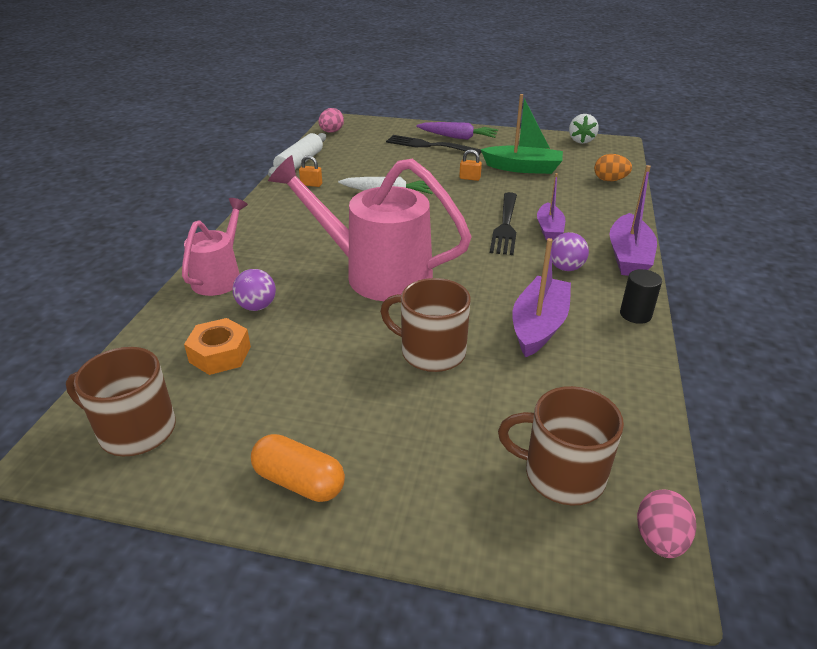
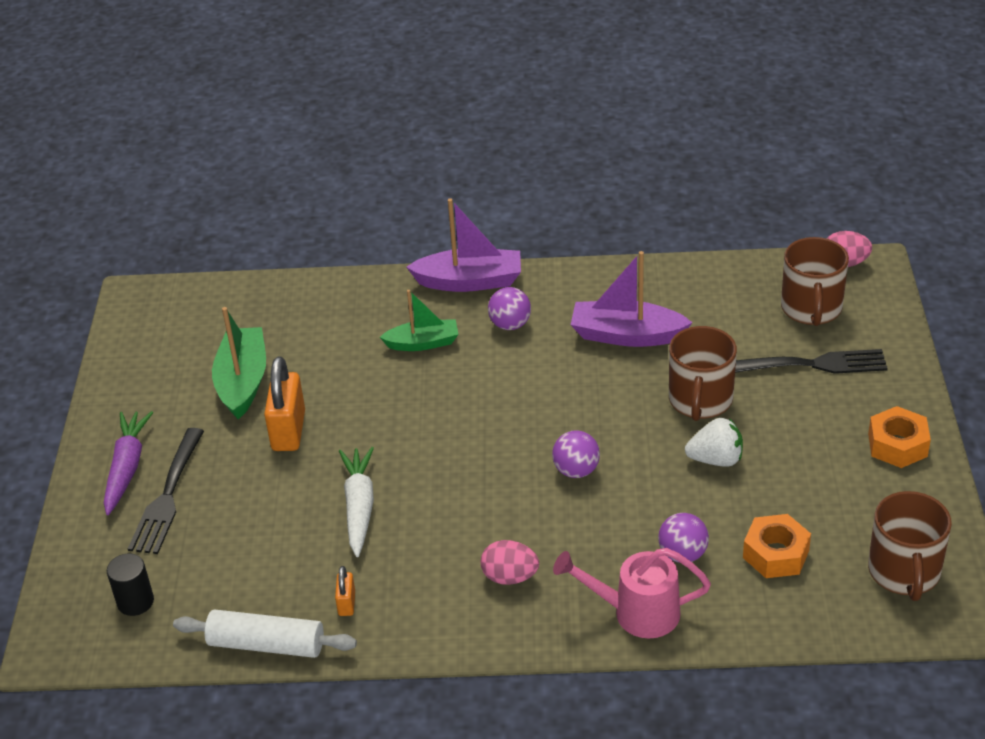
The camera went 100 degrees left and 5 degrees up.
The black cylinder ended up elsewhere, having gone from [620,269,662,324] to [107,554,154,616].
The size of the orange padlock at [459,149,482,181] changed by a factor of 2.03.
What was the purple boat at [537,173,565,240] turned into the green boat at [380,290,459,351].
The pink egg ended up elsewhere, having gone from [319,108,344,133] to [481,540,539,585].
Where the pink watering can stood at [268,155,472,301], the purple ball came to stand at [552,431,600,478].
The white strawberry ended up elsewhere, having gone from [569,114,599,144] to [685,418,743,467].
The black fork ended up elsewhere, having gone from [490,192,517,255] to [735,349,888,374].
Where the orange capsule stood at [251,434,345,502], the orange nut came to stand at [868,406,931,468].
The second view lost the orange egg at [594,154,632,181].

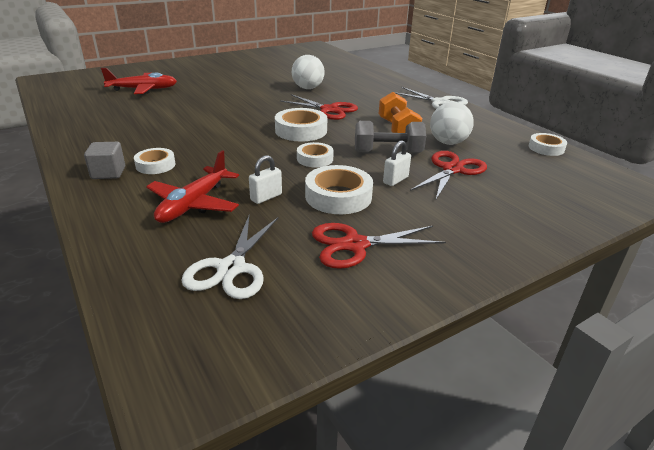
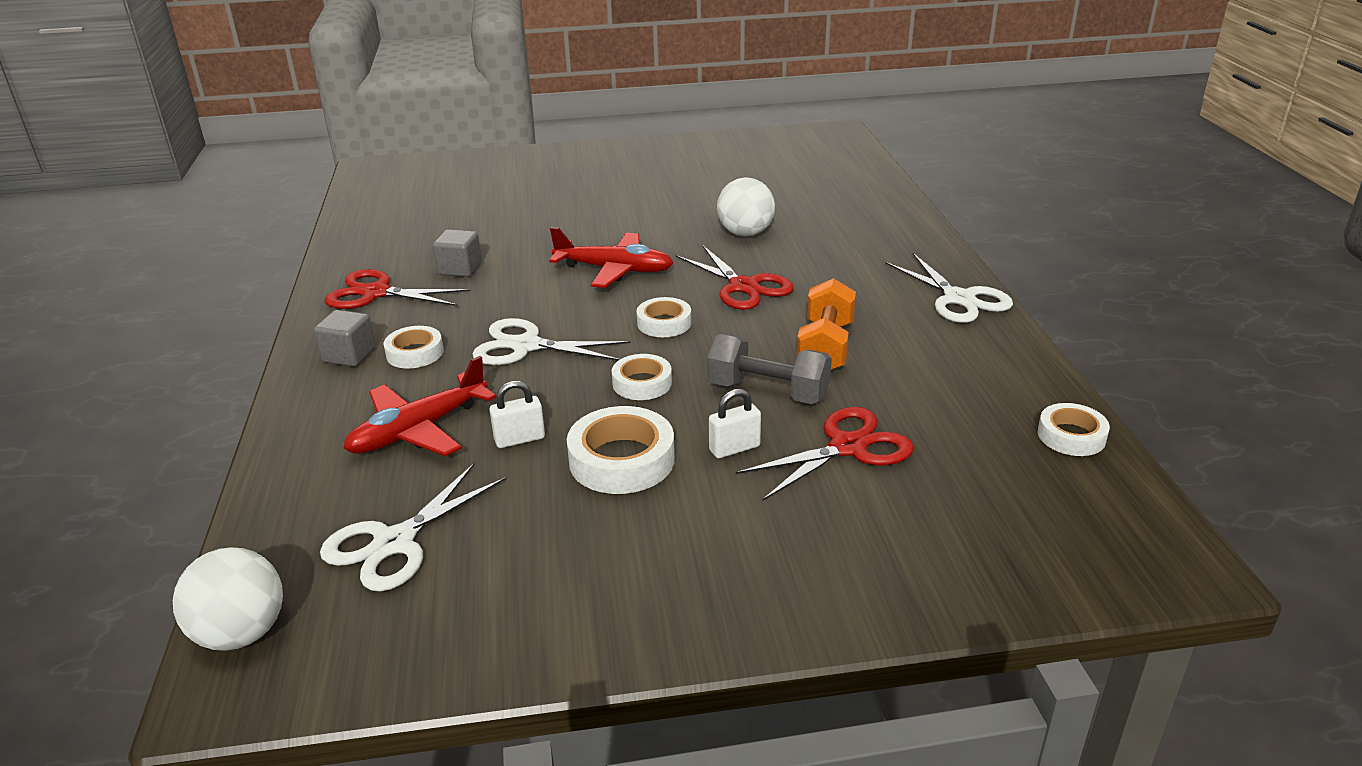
The camera went 25 degrees right and 0 degrees up.
The white ball ended up elsewhere, having gone from [430,102,474,145] to [173,547,283,651].
The red scissors ended up elsewhere, having gone from [312,223,446,269] to [325,269,471,309].
The second view gained the grey cube at [433,229,482,277].
The second view gained the white scissors at [473,318,631,365].
The red plane ended up elsewhere, having gone from [101,68,177,94] to [549,227,673,288].
The size of the white tape at [275,108,327,141] changed by a factor of 0.63.

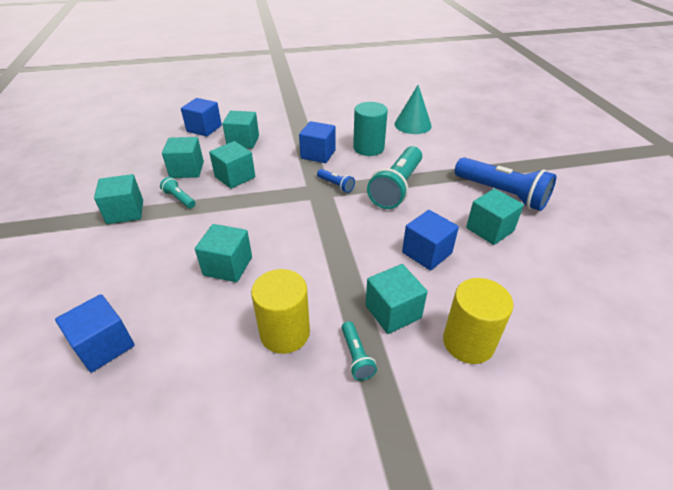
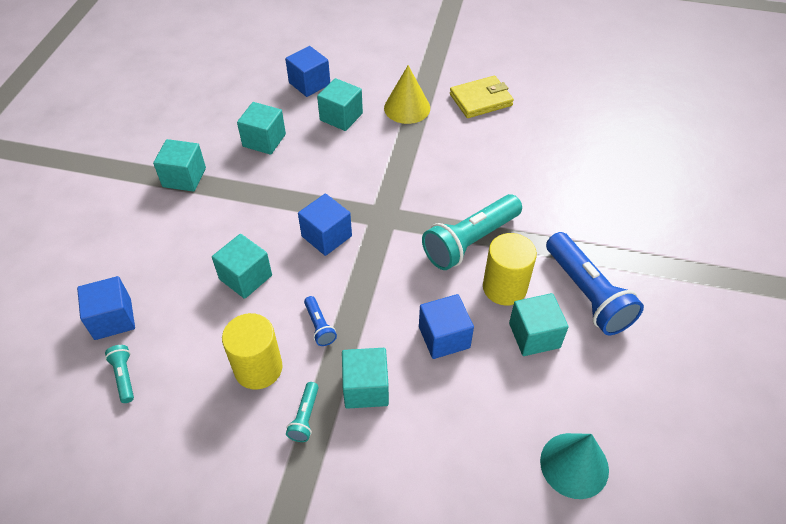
The camera went 25 degrees right and 10 degrees up.
The turquoise flashlight ended up elsewhere, having gone from [160,177,195,208] to [105,345,134,403].
The blue cube ended up elsewhere, having gone from [299,121,336,163] to [298,194,352,256].
The blue flashlight ended up elsewhere, having gone from [317,169,355,193] to [304,296,337,346].
The second view gained the yellow cone at [384,65,430,124].
The second view gained the yellow wallet at [450,76,514,118].
The yellow cylinder ended up elsewhere, having gone from [443,278,513,364] to [483,233,537,306].
The turquoise cone ended up elsewhere, having gone from [395,85,432,134] to [540,433,609,499].
The second view lost the turquoise cube at [209,141,255,189].
The second view lost the turquoise cylinder at [353,102,388,156].

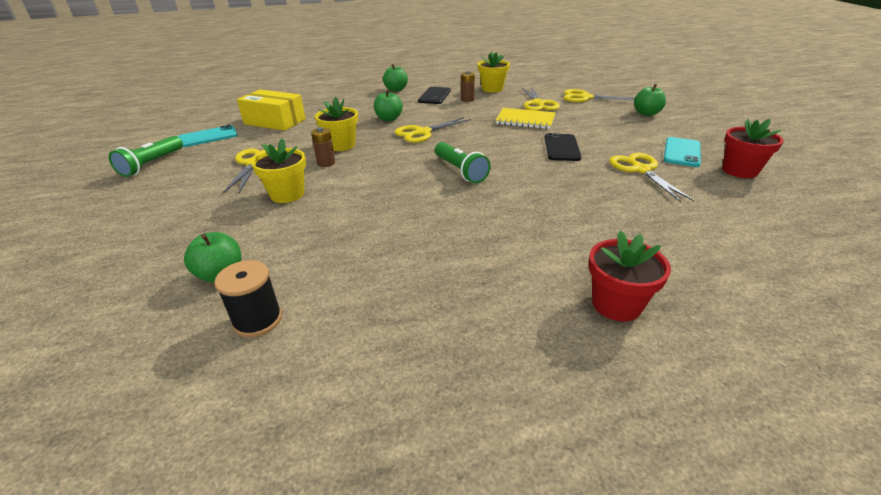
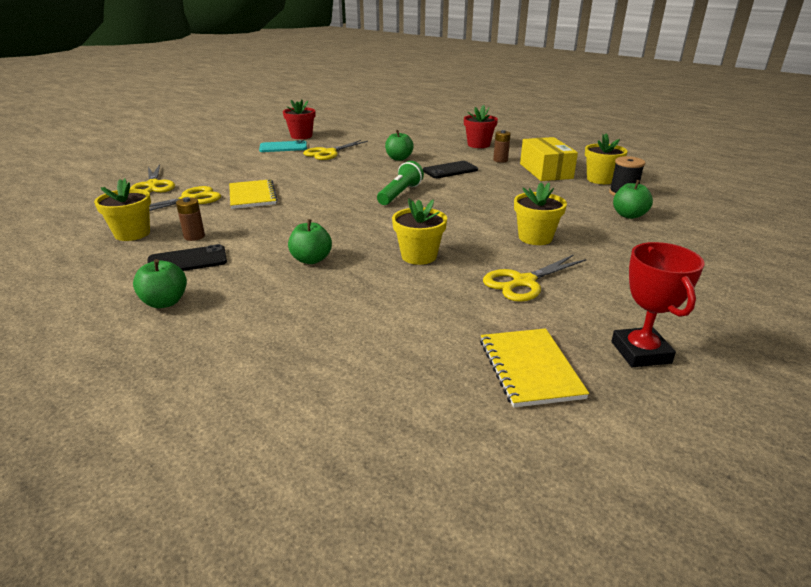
The camera went 125 degrees left and 5 degrees down.
The green apple ended up elsewhere, having gone from [634,84,666,116] to [385,130,414,161].
The black phone ended up elsewhere, having gone from [544,133,582,161] to [423,161,478,178].
Where the turquoise phone stood at [178,125,238,147], the yellow notebook came to stand at [480,328,589,408].
The brown battery ended up elsewhere, having gone from [311,127,335,167] to [493,130,511,163].
The yellow box ended up elsewhere, having gone from [237,89,306,131] to [520,137,578,181].
The second view gained the yellow flower pot at [585,134,628,184].
Where the green flashlight stood at [109,136,183,177], the red trophy came to stand at [611,242,704,367].
The second view lost the yellow scissors at [395,117,471,143].

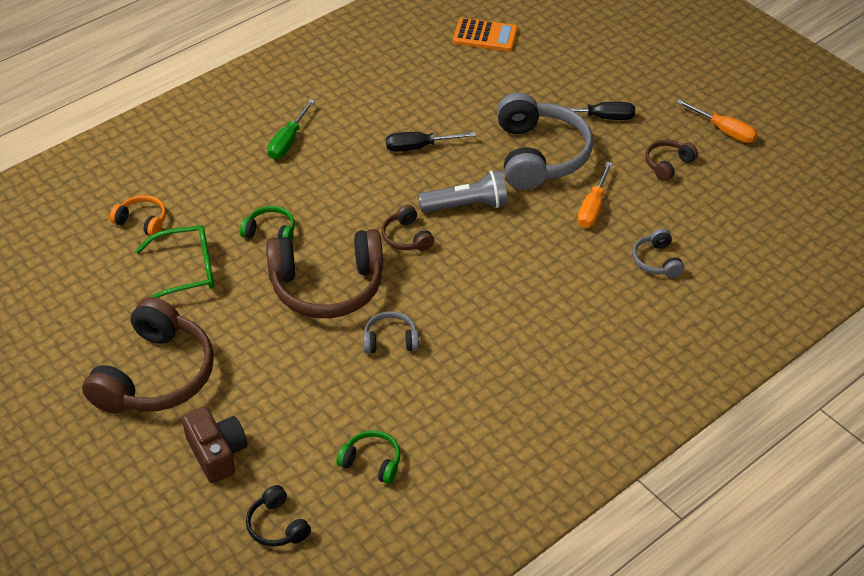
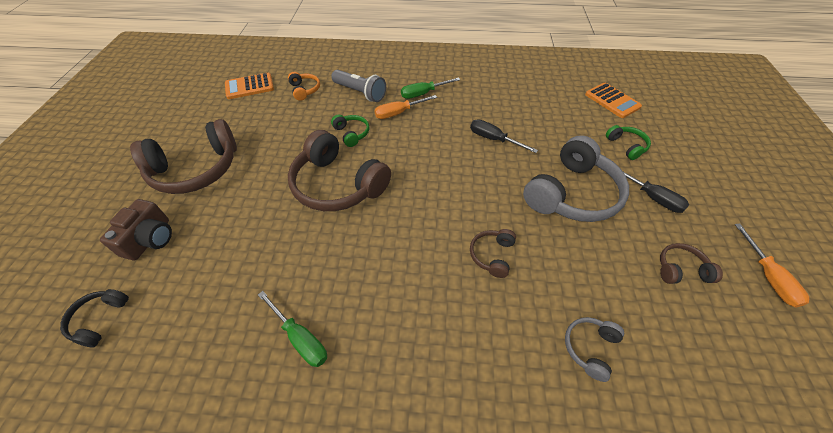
The camera went 45 degrees right and 5 degrees up.
The second view gained the orange calculator at [225,73,274,99].
The second view gained the green screwdriver at [258,291,327,367].
The grey flashlight ended up elsewhere, having gone from [418,171,508,212] to [331,70,386,102].
The orange screwdriver ended up elsewhere, having gone from [577,162,613,228] to [374,95,437,119].
The brown headphones ended up elsewhere, having gone from [381,205,434,251] to [470,229,516,278].
The green headphones ended up elsewhere, having gone from [336,430,400,484] to [606,125,651,160].
The second view lost the green glasses at [135,225,214,298].
The second view lost the grey headphones at [363,311,419,353].

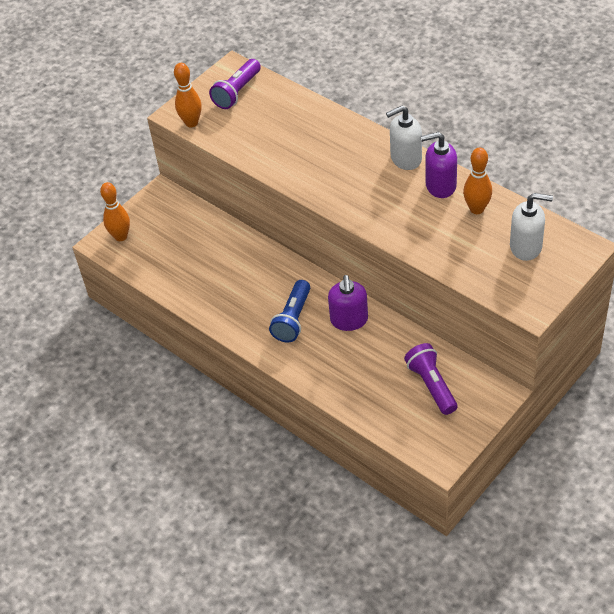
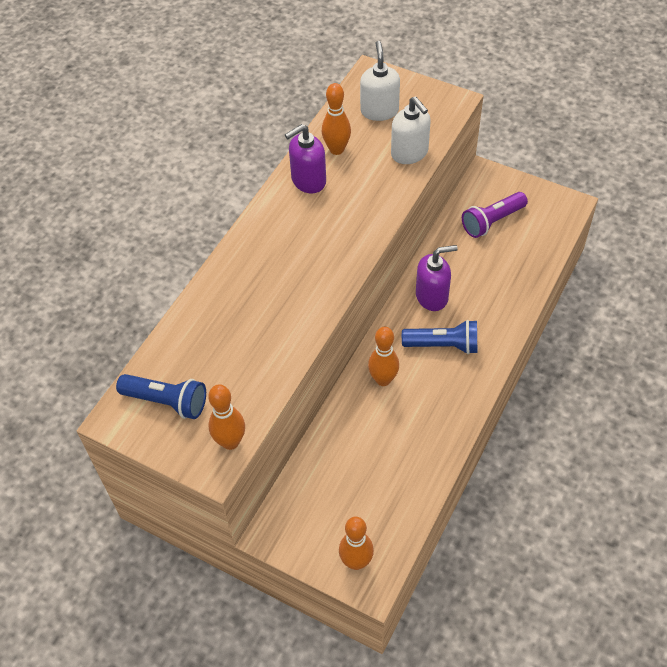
The camera went 105 degrees left and 5 degrees up.
What was the purple flashlight at [209,59,261,109] turned into the blue flashlight at [116,374,206,419].
The purple soap dispenser at [421,132,457,198] ended up facing another way, 75 degrees clockwise from before.
The second view gained the orange bowling pin at [368,327,399,386].
The white soap dispenser ended up elsewhere, having gone from [386,105,422,170] to [391,96,431,164].

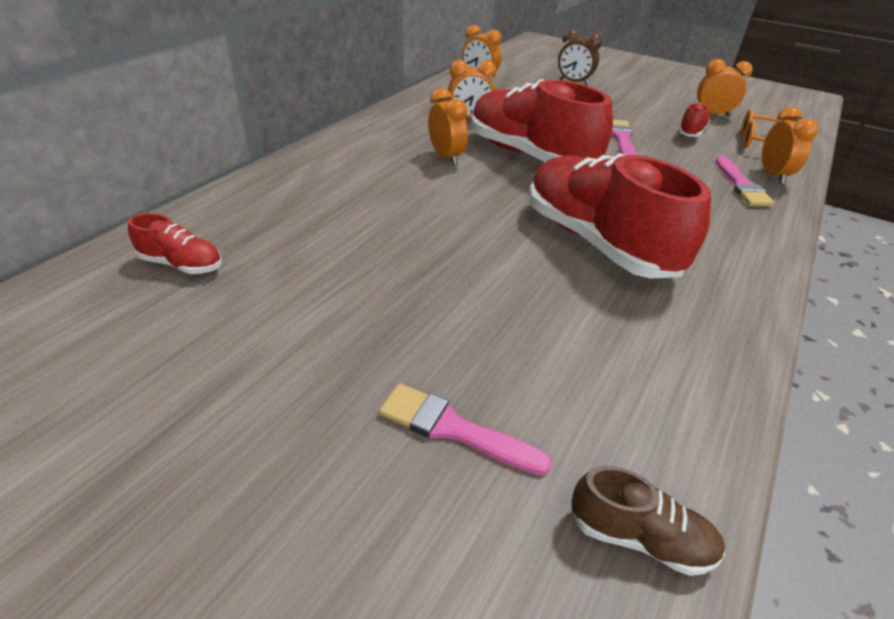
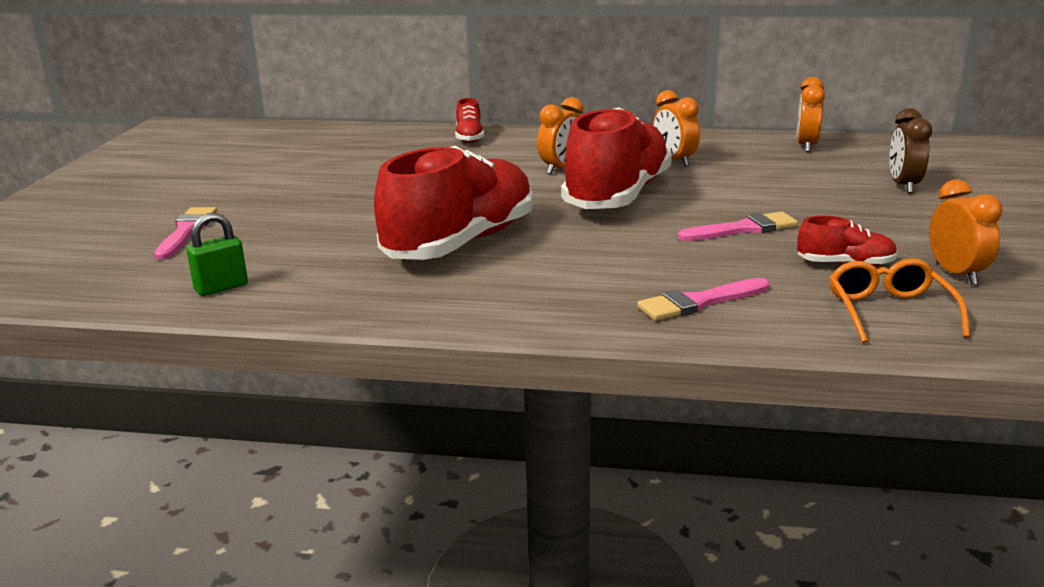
The camera went 70 degrees right and 15 degrees down.
The second view gained the green padlock at [187,213,248,296].
The red shoe ended up elsewhere, having gone from [128,213,222,274] to [455,98,484,143].
The second view lost the brown shoe at [571,466,725,576].
The second view lost the orange clock at [762,107,818,184].

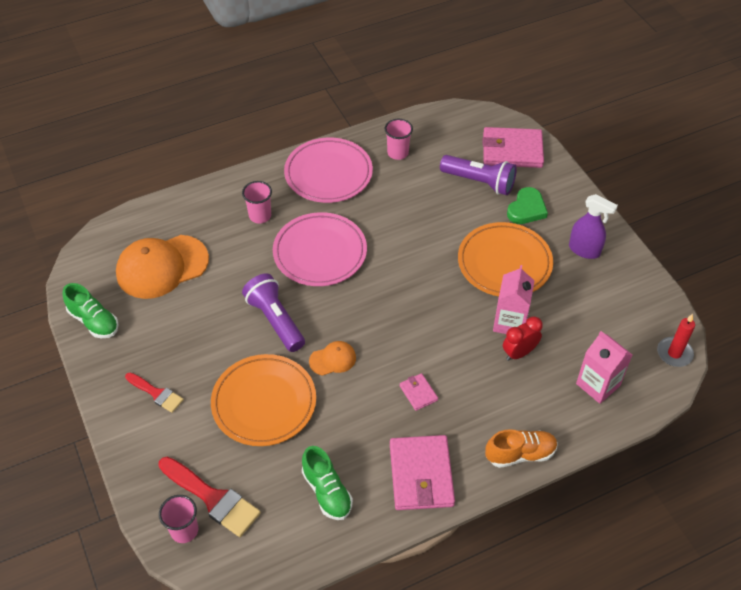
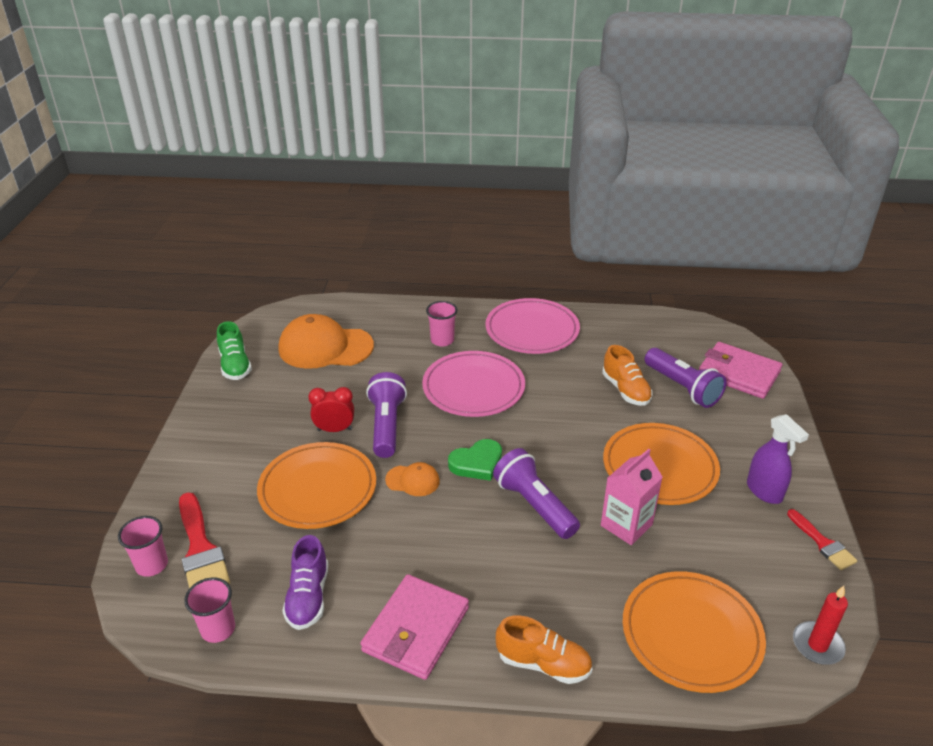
The camera went 30 degrees right and 15 degrees down.
The pink cup ended up elsewhere, having gone from [385,119,413,160] to [184,577,235,643].
What was the green shoe at [302,446,353,520] turned into the purple shoe at [282,535,328,630].
The red clock ended up elsewhere, having gone from [503,316,543,361] to [308,387,354,432].
The green heart ended up elsewhere, having gone from [507,187,548,224] to [448,439,502,481].
The second view gained the purple flashlight at [493,448,580,539].
The second view gained the orange shoe at [602,345,653,406].
Where the pink carton stood at [576,331,632,404], the orange plate came to stand at [623,571,766,693].
The red brush ended up elsewhere, having gone from [125,373,184,413] to [787,509,857,570].
The second view lost the pink wallet at [400,373,438,411].

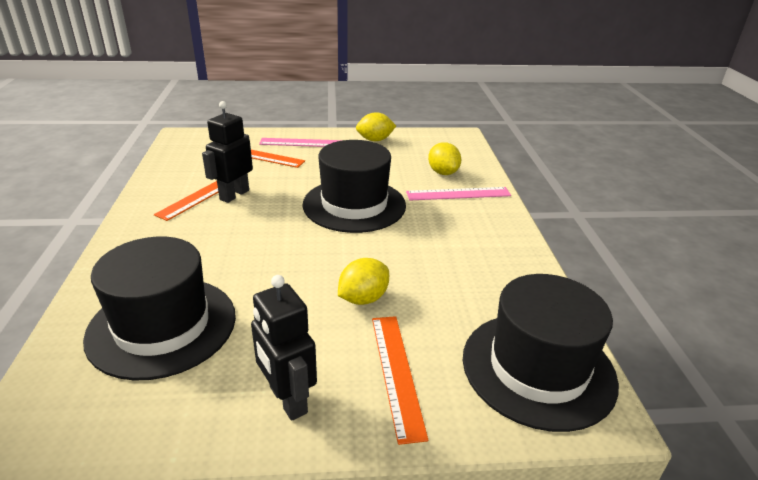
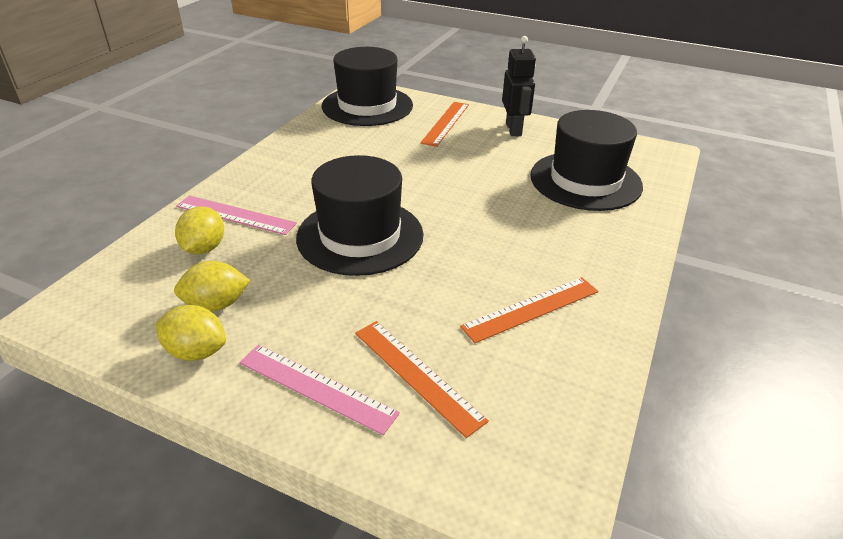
The camera went 150 degrees left and 5 degrees up.
The yellow lemon ended up elsewhere, having gone from [338,258,389,305] to [174,261,250,311].
The second view lost the black robot at [202,101,253,203].

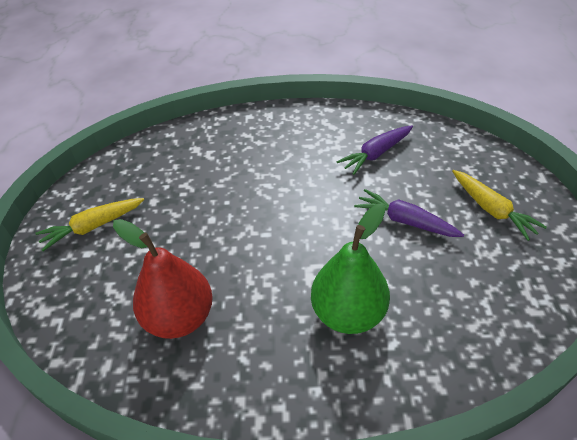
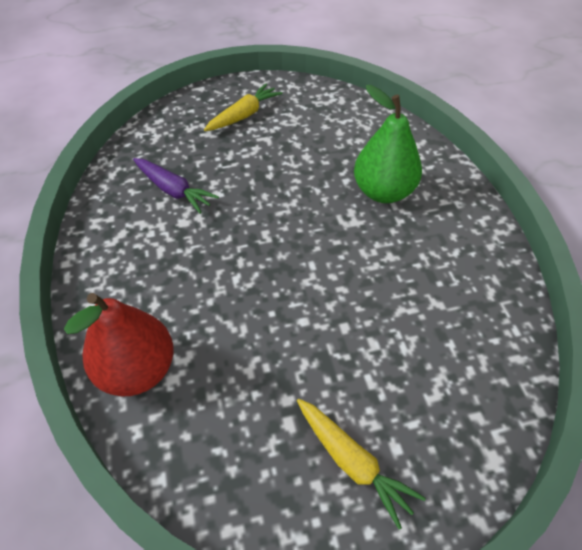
The camera went 105 degrees left and 5 degrees up.
The red pear ended up elsewhere, having gone from [113,219,213,339] to [64,293,174,396].
The second view lost the purple carrot at [354,189,464,237].

